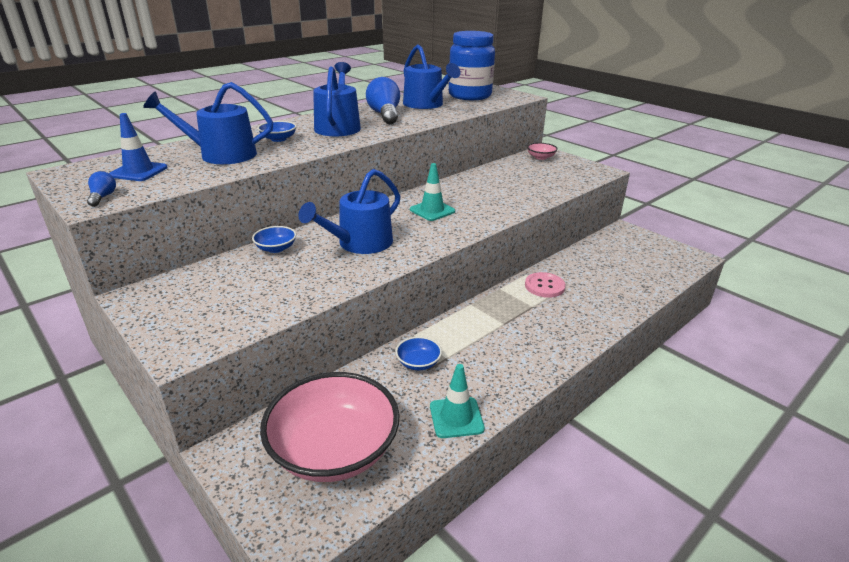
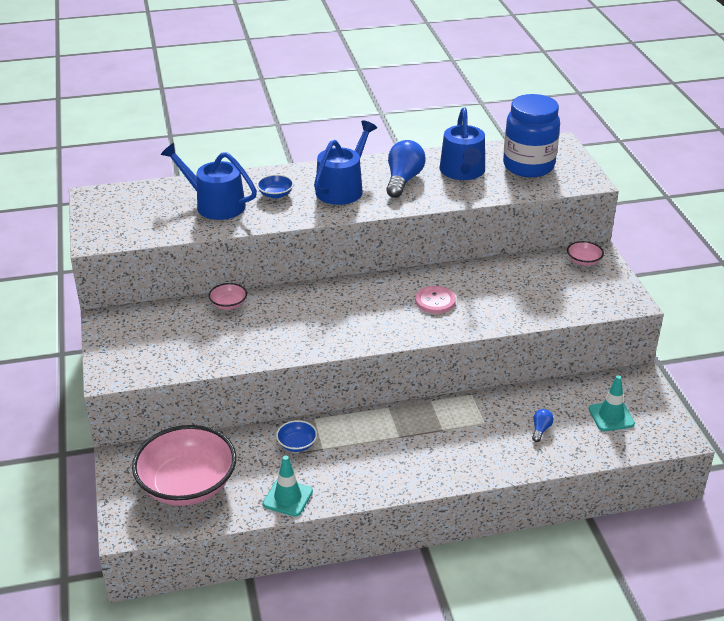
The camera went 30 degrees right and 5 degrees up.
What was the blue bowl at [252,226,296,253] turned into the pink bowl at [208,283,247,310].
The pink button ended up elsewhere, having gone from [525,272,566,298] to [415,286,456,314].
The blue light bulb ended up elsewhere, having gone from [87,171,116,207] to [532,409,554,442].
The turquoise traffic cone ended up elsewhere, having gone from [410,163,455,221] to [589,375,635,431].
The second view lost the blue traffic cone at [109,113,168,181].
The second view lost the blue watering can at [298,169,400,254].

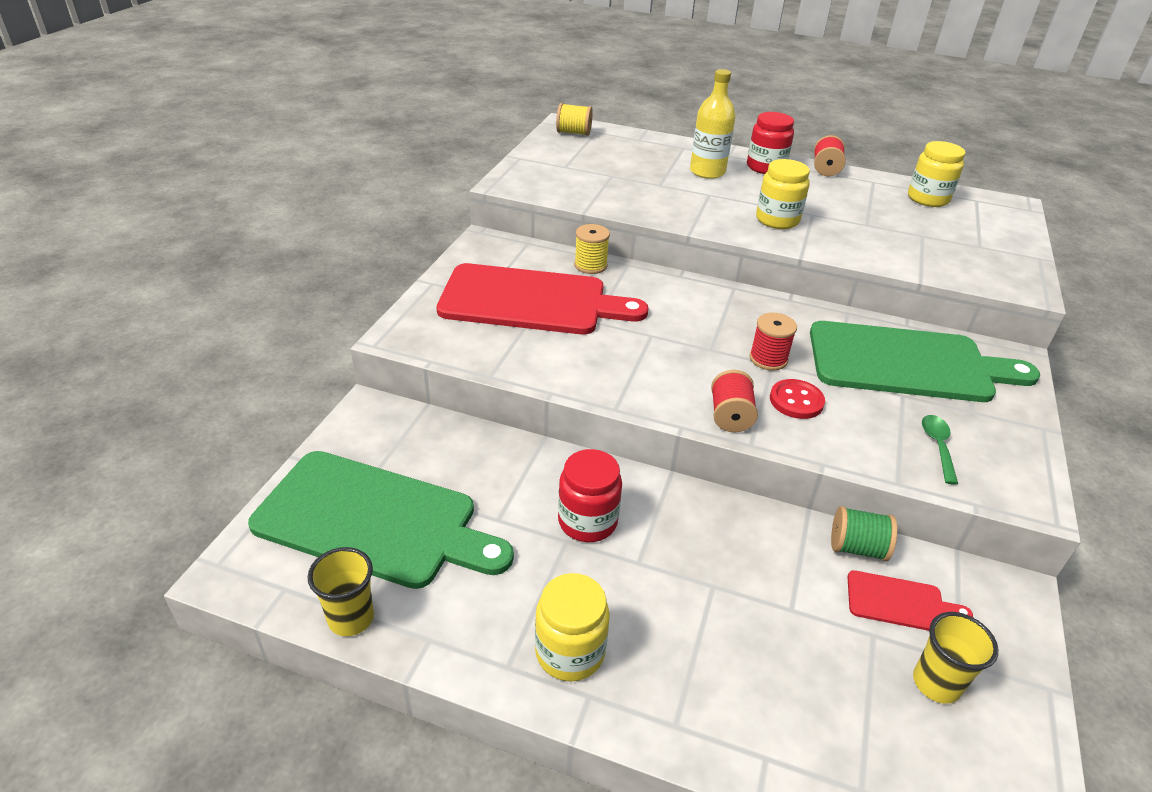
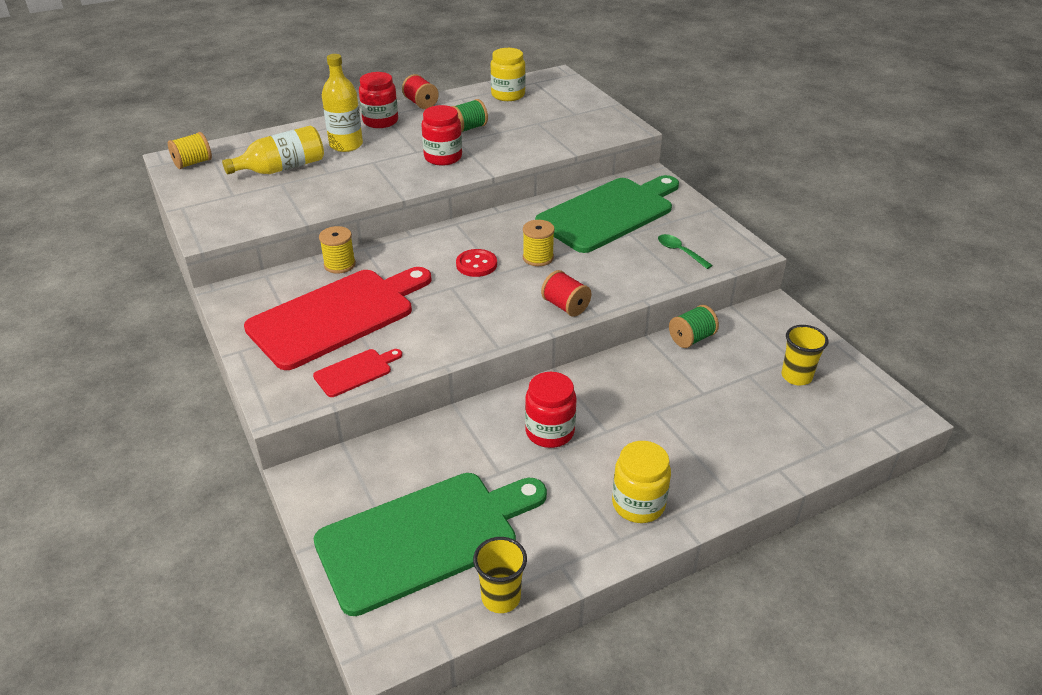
The camera went 45 degrees left and 0 degrees up.
The second view gained the yellow bottle at [222,125,324,174].
The red cutting board ended up elsewhere, having gone from [848,570,973,631] to [313,349,402,397].
What was the yellow jar at [756,159,810,229] turned into the red jar at [421,105,462,165].
The second view gained the green spool at [451,99,488,132].
The red button ended up elsewhere, having gone from [770,379,825,419] to [456,249,497,277].
What was the red spool at [749,313,797,371] turned into the yellow spool at [523,220,555,266].

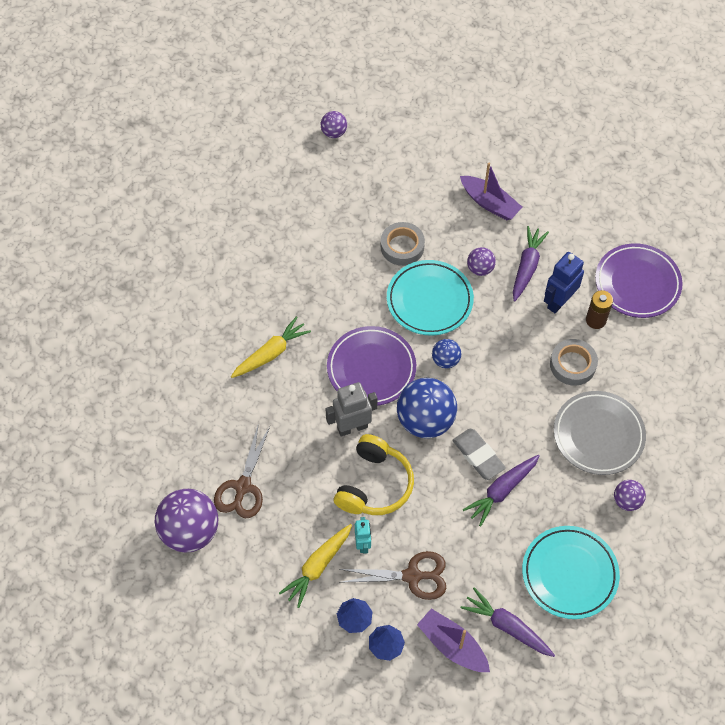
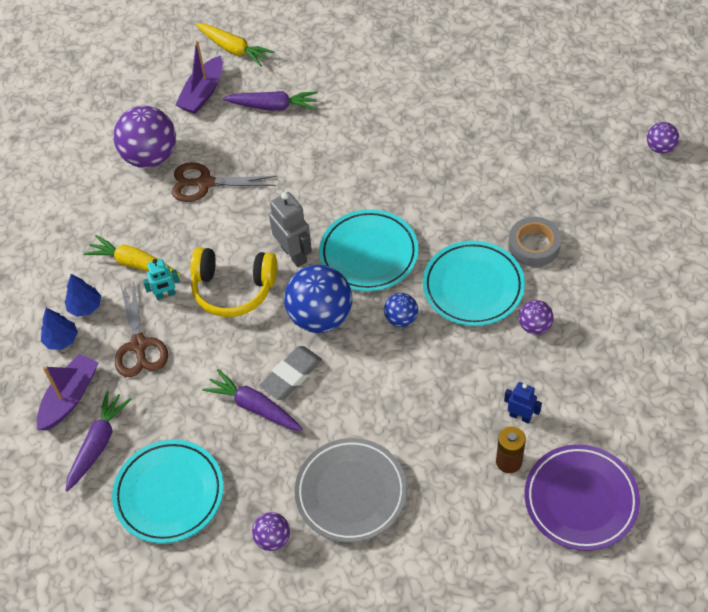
The camera went 80 degrees right and 5 degrees down.
The purple boat ended up elsewhere, having gone from [460,163,522,220] to [175,40,223,114].
The yellow carrot ended up elsewhere, having gone from [231,316,311,378] to [196,23,274,67].
The purple carrot ended up elsewhere, having gone from [513,226,549,302] to [223,91,318,111].
What was the purple plate at [327,326,416,406] turned into the turquoise plate at [319,209,419,292].
The size of the blue robot at [544,252,584,313] changed by a factor of 0.60.
The second view lost the grey tape at [550,339,598,386].

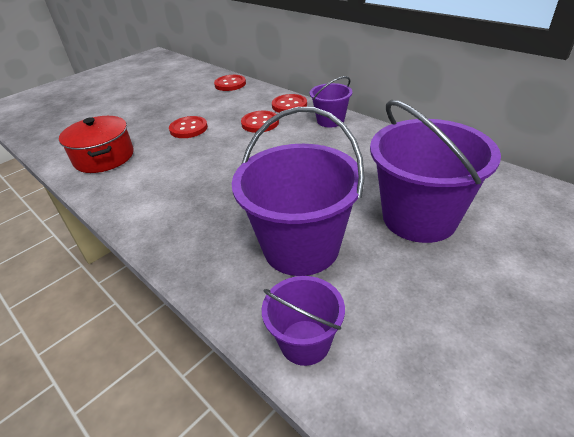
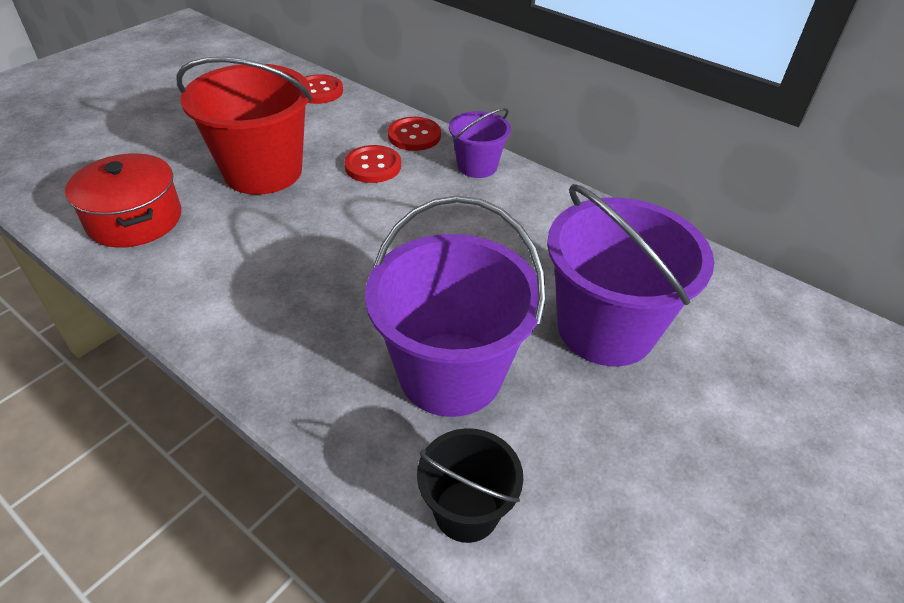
The camera went 10 degrees left and 5 degrees up.
Where the red button stood at [169,116,208,138], the red bucket came to stand at [176,57,312,195].
What was the purple bucket at [262,276,345,366] turned into the black bucket at [417,428,523,543].

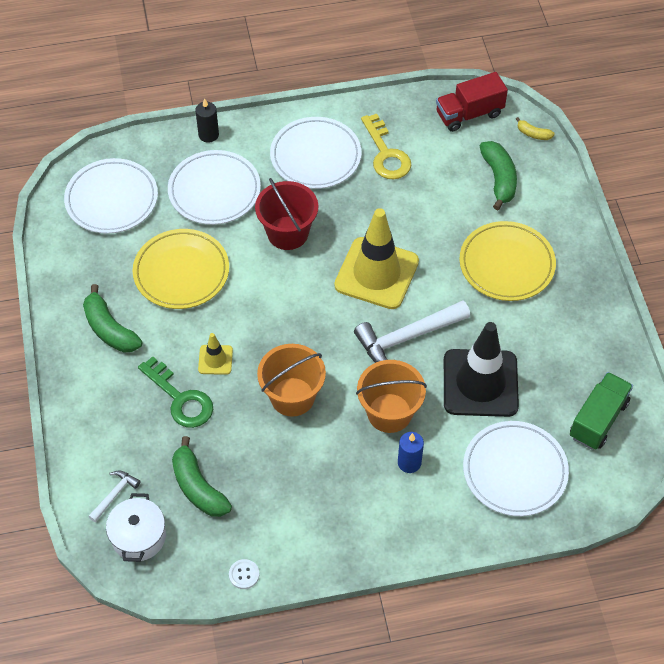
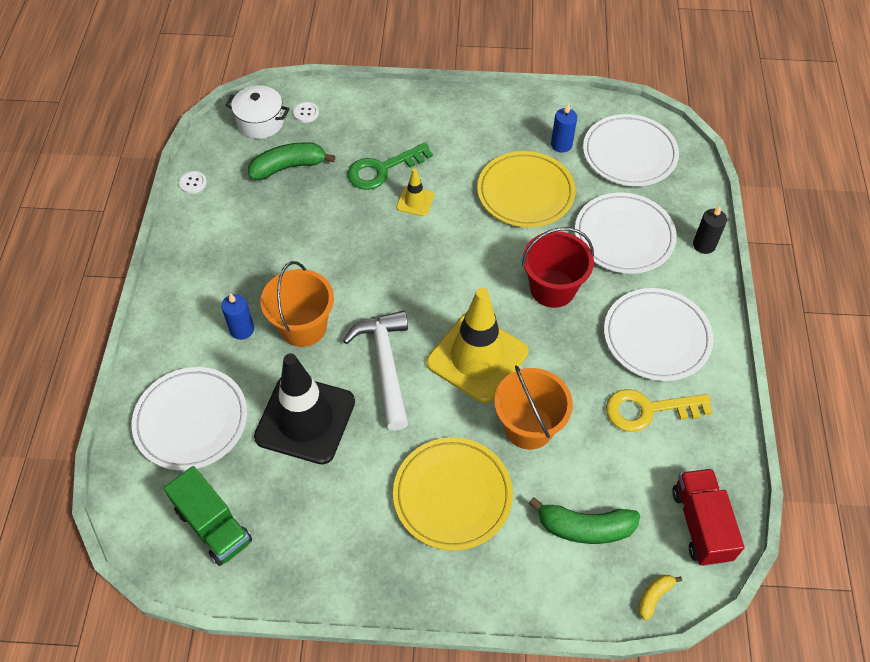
The camera went 105 degrees right and 0 degrees up.
Where the white hammer stood at [88,471,141,522], the white button came to stand at [293,102,319,123].
The orange bucket ended up elsewhere, having gone from [257,344,326,417] to [494,365,573,450].
The second view gained the blue candle at [551,103,577,153].
The second view lost the green banana at [83,284,142,352].

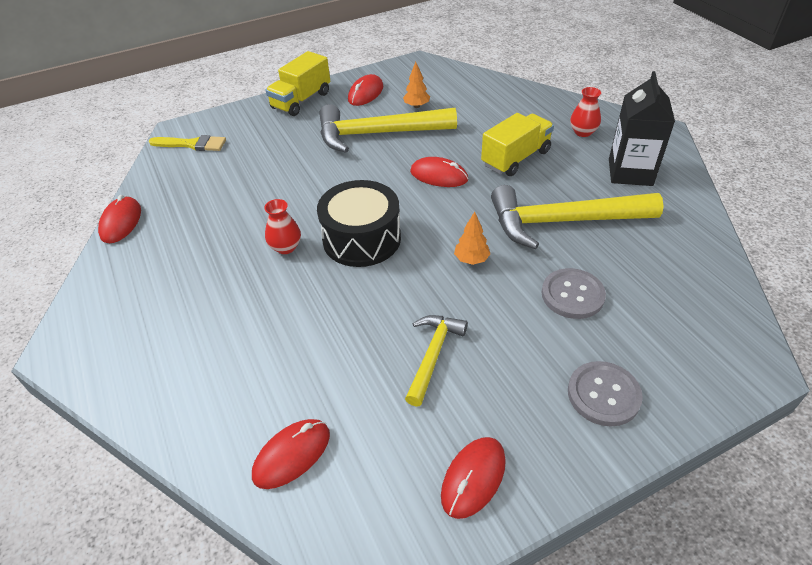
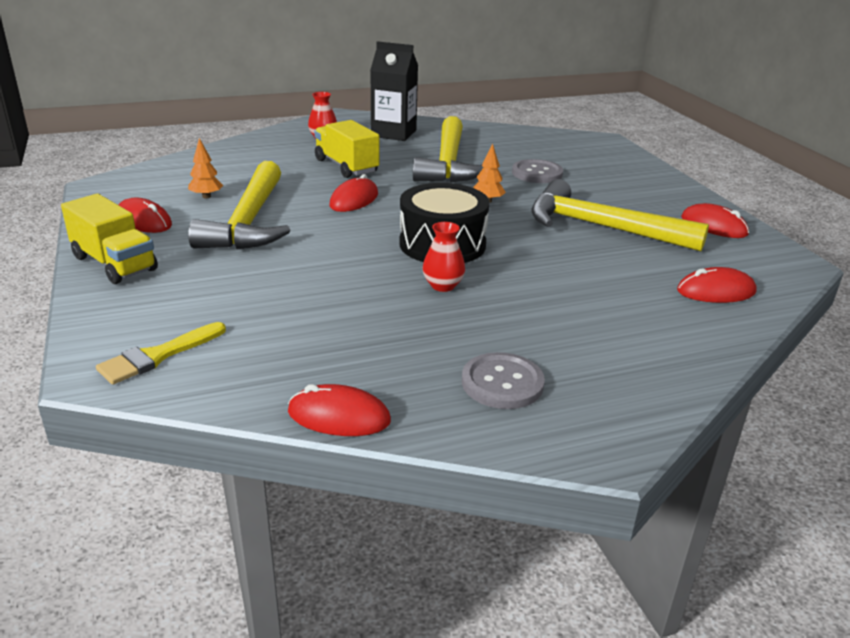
The camera went 85 degrees left and 15 degrees down.
The yellow brush at [149,135,226,151] ended up facing another way, 150 degrees counterclockwise from before.
The grey button ended up elsewhere, having gone from [568,361,643,426] to [462,352,545,409].
The size of the yellow hammer at [405,315,468,407] changed by a factor of 1.84.
The red mouse at [252,419,330,489] ended up facing another way, 60 degrees counterclockwise from before.

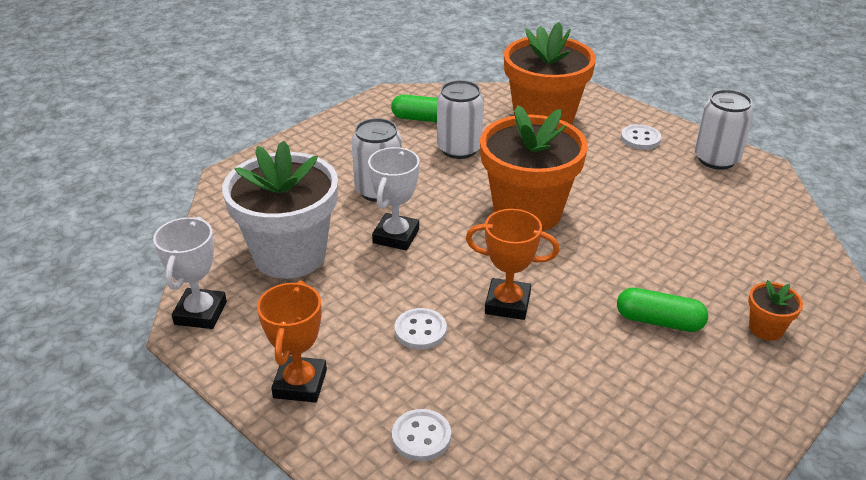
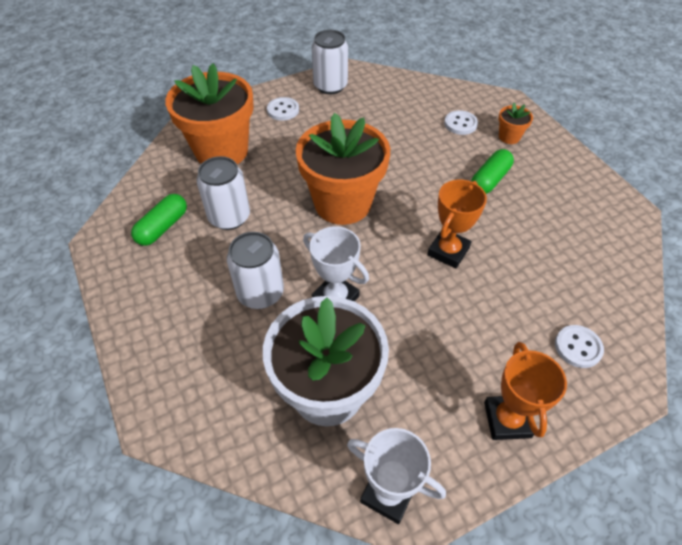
The camera went 70 degrees left and 15 degrees up.
The white button ended up elsewhere, having gone from [395,308,447,350] to [444,110,478,135].
The orange trophy at [257,281,327,403] ended up facing another way, 60 degrees clockwise from before.

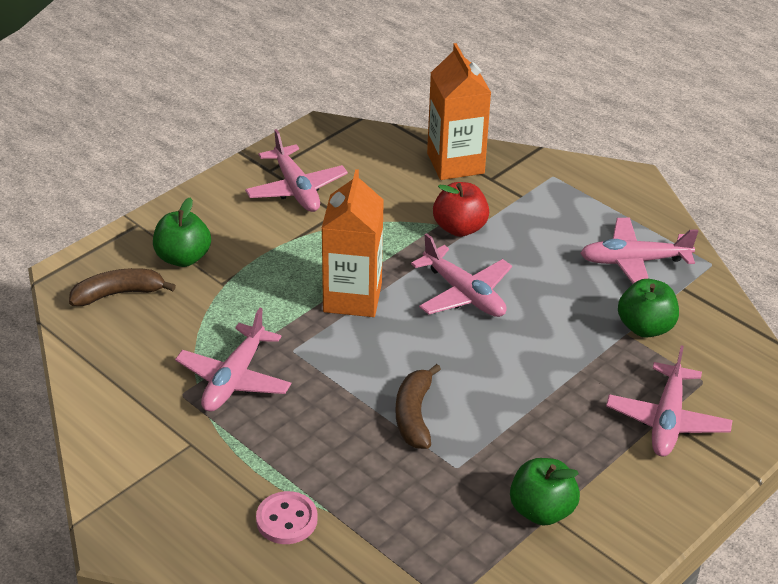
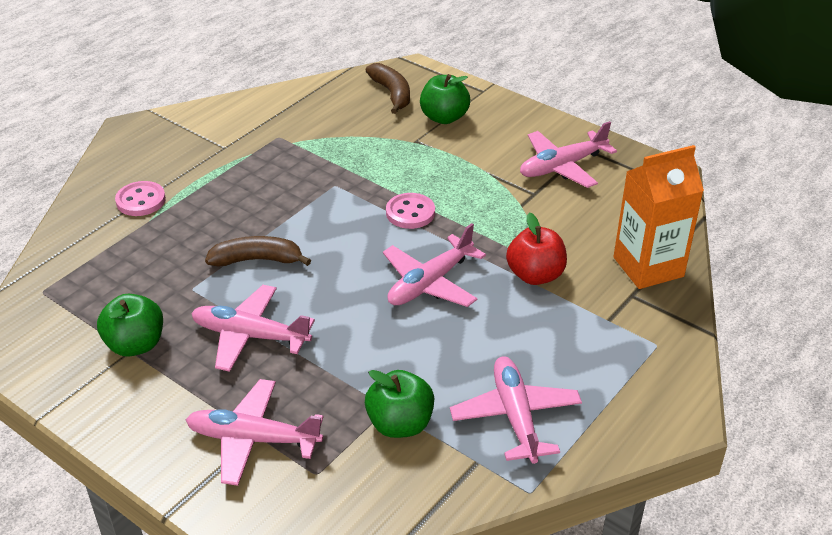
The camera went 85 degrees right and 0 degrees up.
The pink plane ended up elsewhere, having gone from [175,308,291,412] to [191,285,315,372].
Where the orange carton stood at [322,169,384,317], the pink button came to stand at [386,193,435,229].

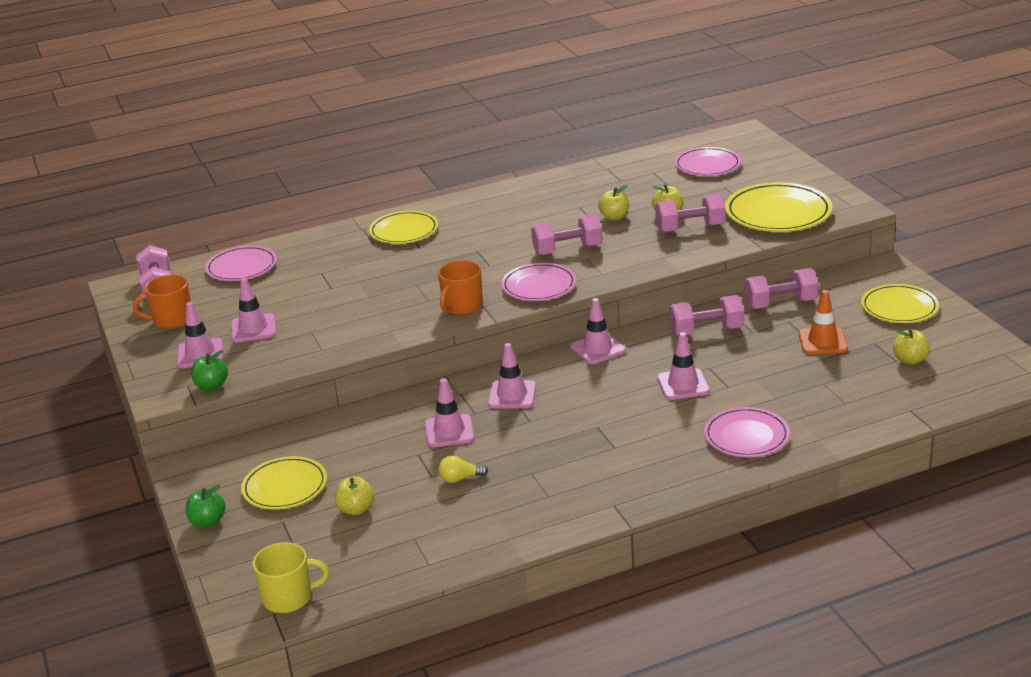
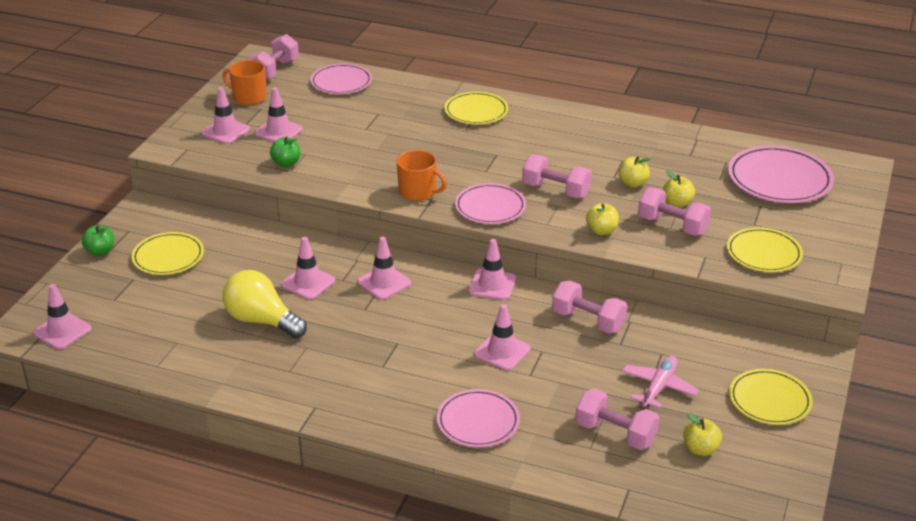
The camera went 40 degrees right and 5 degrees up.
Where the yellow mug stood at [252,542,329,613], the pink traffic cone came to stand at [33,284,92,350].
The size of the yellow light bulb at [438,456,488,483] changed by a factor of 2.18.
The green apple ended up elsewhere, having gone from [191,350,228,391] to [270,136,300,167].
The orange mug at [438,260,483,315] ended up facing another way, 135 degrees counterclockwise from before.
The pink dumbbell ended up elsewhere, having gone from [744,268,818,309] to [575,389,660,450].
The yellow apple ended up elsewhere, having gone from [335,476,374,515] to [586,203,619,235].
Where the orange traffic cone stood at [799,290,848,354], the pink plane came to stand at [622,356,699,408].
The size of the yellow plate at [725,182,833,232] changed by a factor of 0.67.
The size of the pink plate at [675,147,741,176] changed by a factor of 1.50.

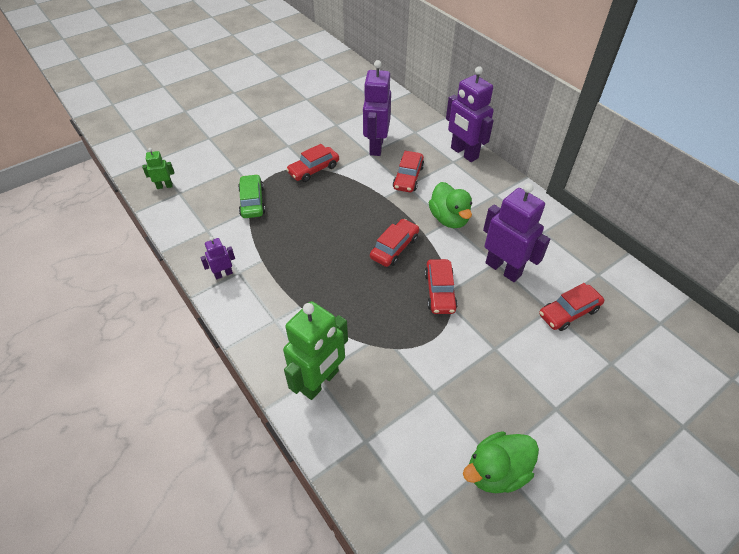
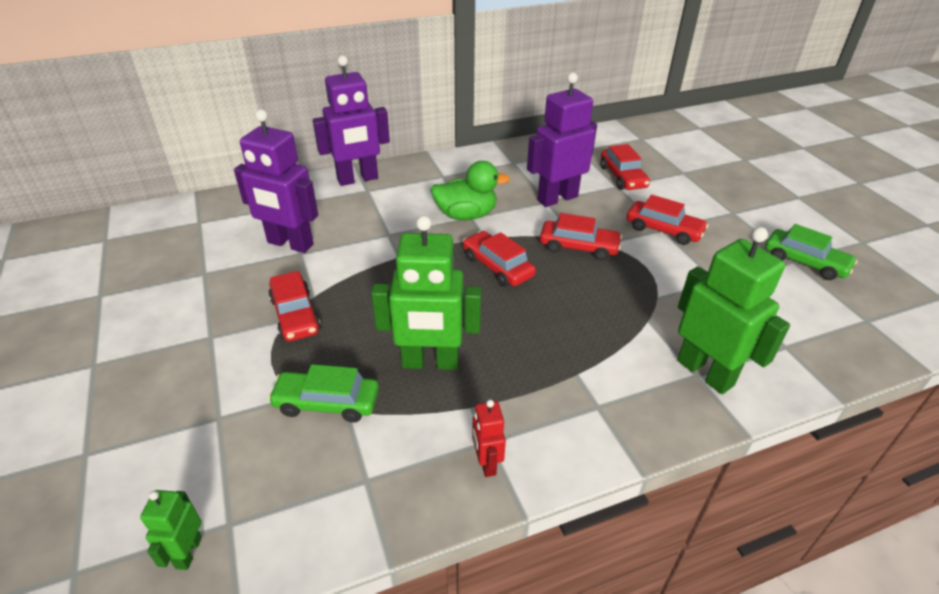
The camera went 75 degrees left and 10 degrees down.
The second view gained the green robot at [371,216,481,370].
What was the purple robot at [200,237,235,280] turned into the red robot at [472,400,506,477].
The red car ended up elsewhere, having gone from [393,151,424,192] to [627,195,708,245].
Where the green duck stood at [463,431,539,493], the green car came to stand at [765,224,858,280].

